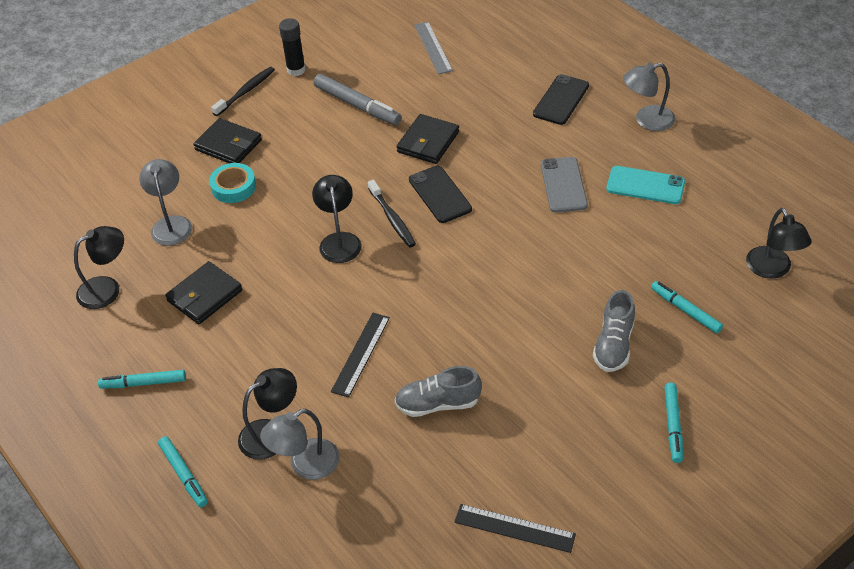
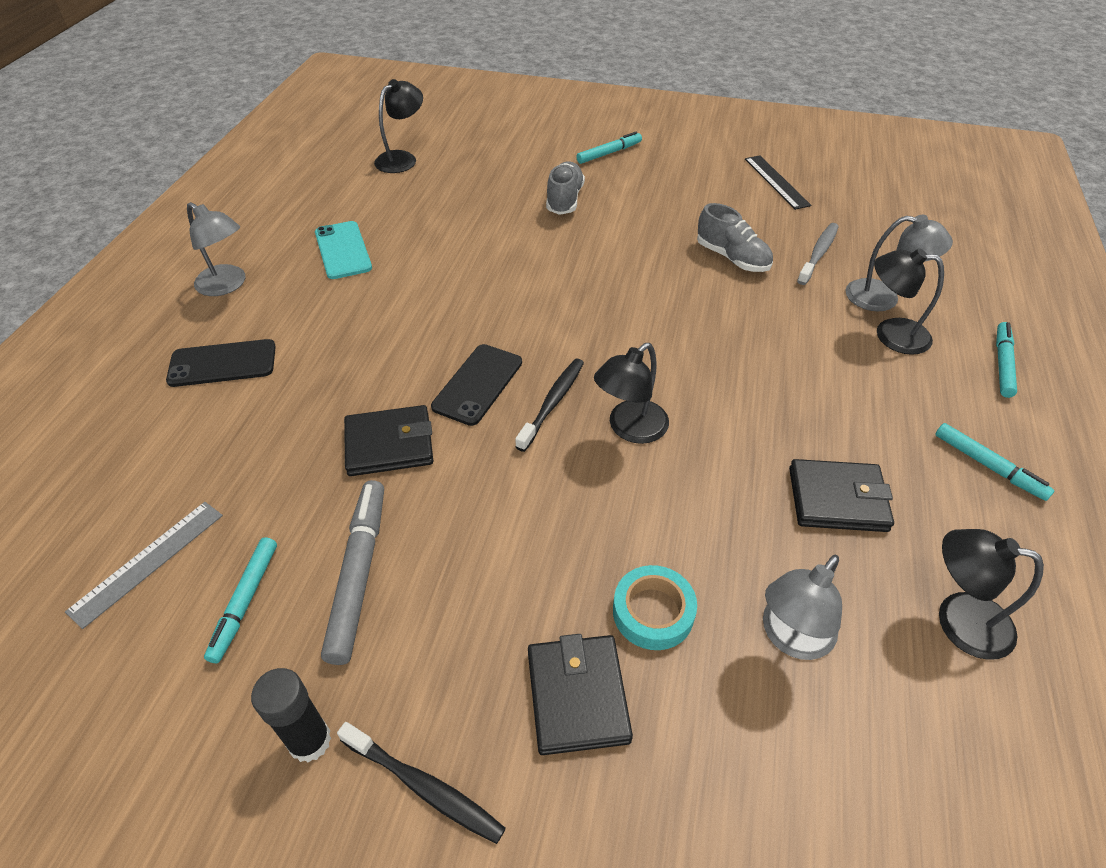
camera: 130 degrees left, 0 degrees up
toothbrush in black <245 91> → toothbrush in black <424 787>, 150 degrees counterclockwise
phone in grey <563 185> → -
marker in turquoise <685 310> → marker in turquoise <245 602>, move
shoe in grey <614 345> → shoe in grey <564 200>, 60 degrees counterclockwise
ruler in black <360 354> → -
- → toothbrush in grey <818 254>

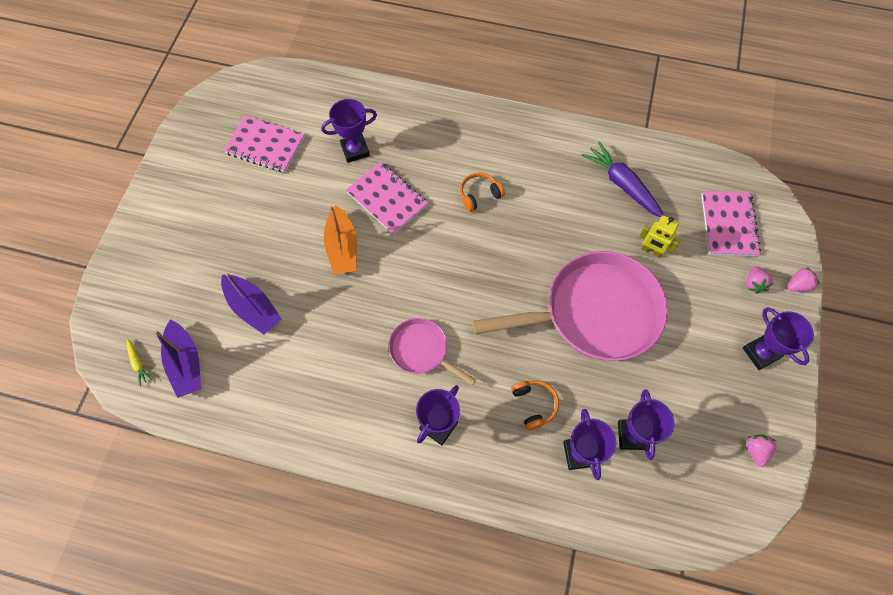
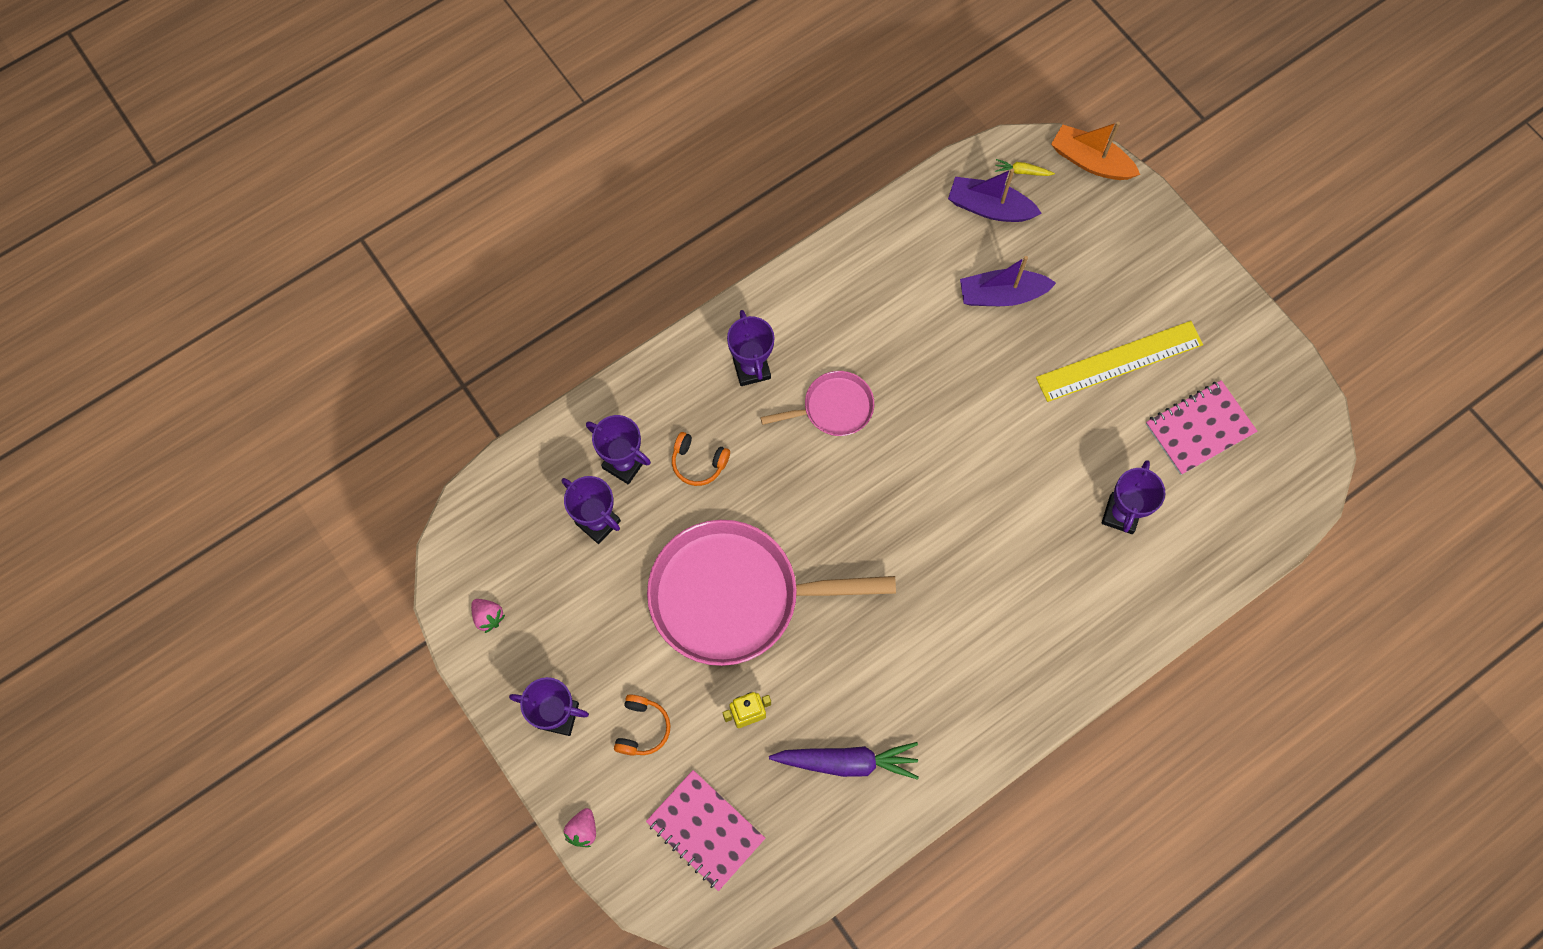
camera: 130 degrees right, 5 degrees up
notebook in pink <387 199> → -
headphones in orange <479 195> → headphones in orange <642 728>, move
boat in orange <342 248> → boat in orange <1090 161>, move
pan in pink <594 312> → pan in pink <734 596>, 60 degrees clockwise
strawberry in pink <753 284> → -
- → ruler in yellow <1119 361>

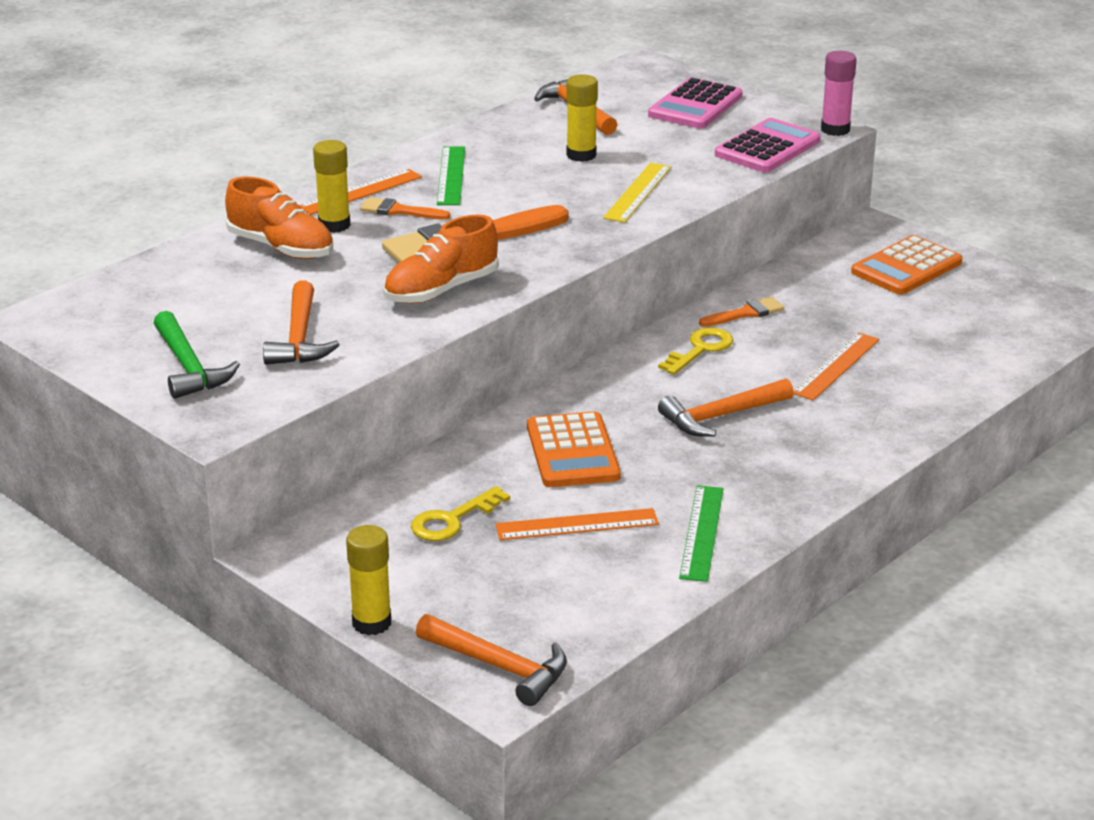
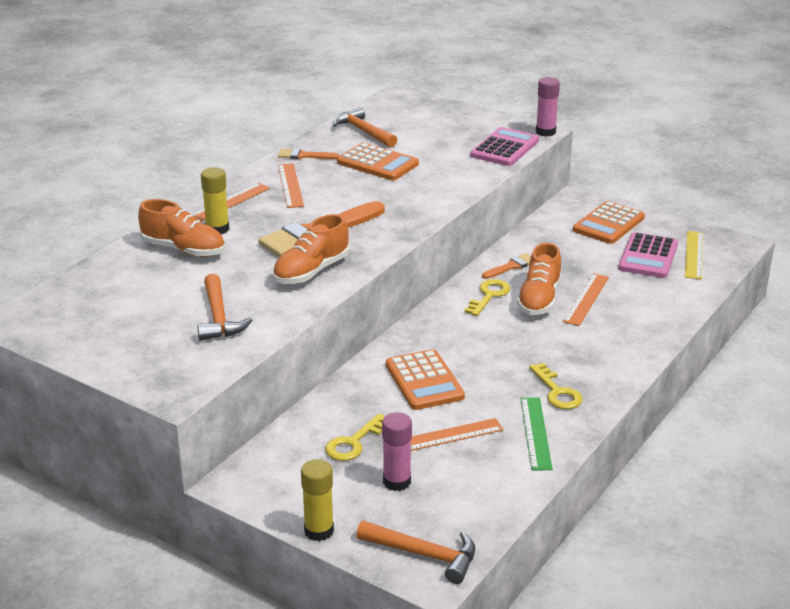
camera: 10 degrees left, 0 degrees up
glue stick in yellow <581 155> → calculator in orange <377 163>
calculator in pink <695 106> → calculator in pink <648 257>, move
ruler in green <451 175> → ruler in orange <290 185>
ruler in yellow <637 192> → ruler in yellow <694 254>, move
brush in orange <399 211> → brush in orange <304 156>, move
hammer in green <189 367> → -
hammer in orange <721 416> → -
- → shoe in orange <539 299>
- → key in yellow <557 392>
- → glue stick in pink <396 482>

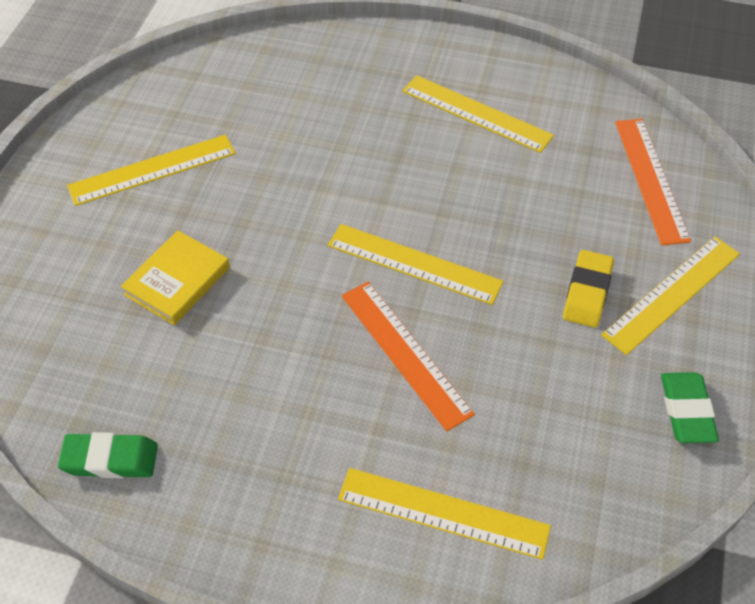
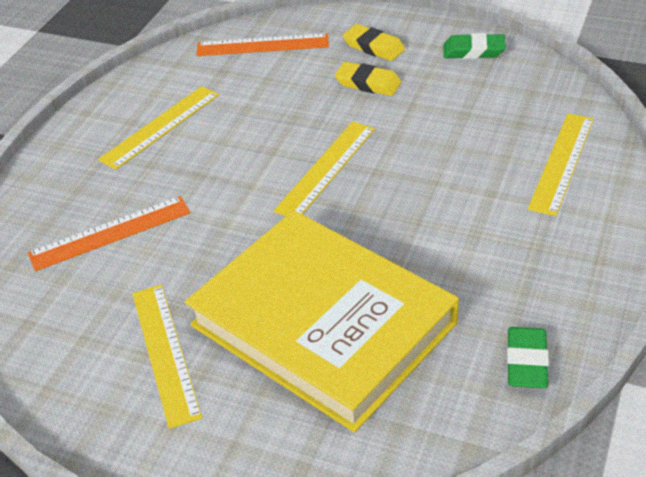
camera: 80 degrees left, 10 degrees down
book in yellow <177 281> → book in yellow <322 324>, x2.47
ruler in yellow <672 293> → eraser in yellow <374 47>
ruler in orange <405 353> → ruler in orange <110 233>, move

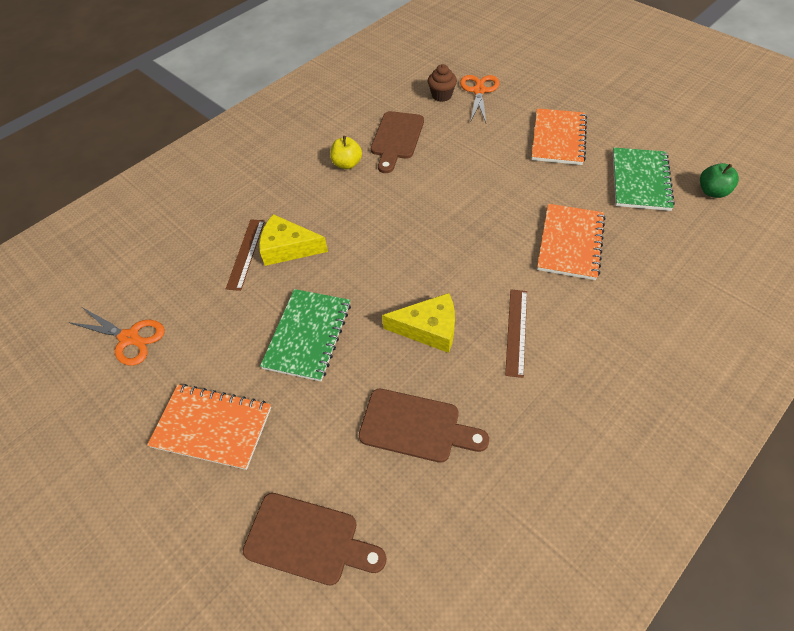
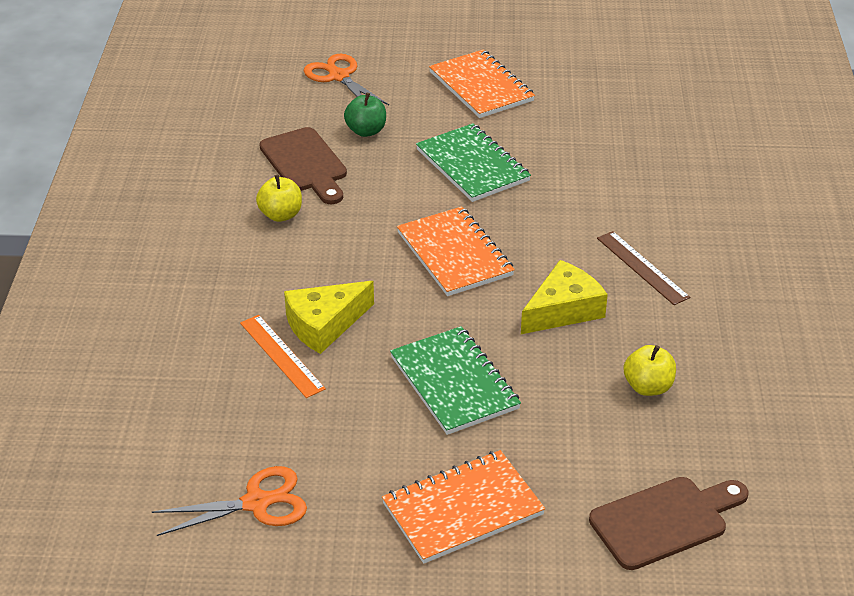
camera: 45 degrees left, 15 degrees down
cupcake in brown <441 95> → -
notebook in green <640 180> → notebook in green <472 165>, move
apple in green <712 191> → apple in green <366 131>, move
notebook in orange <570 243> → notebook in orange <454 254>, move
ruler in brown <246 253> → ruler in orange <281 355>
cutting board in brown <416 426> → apple in yellow <648 387>

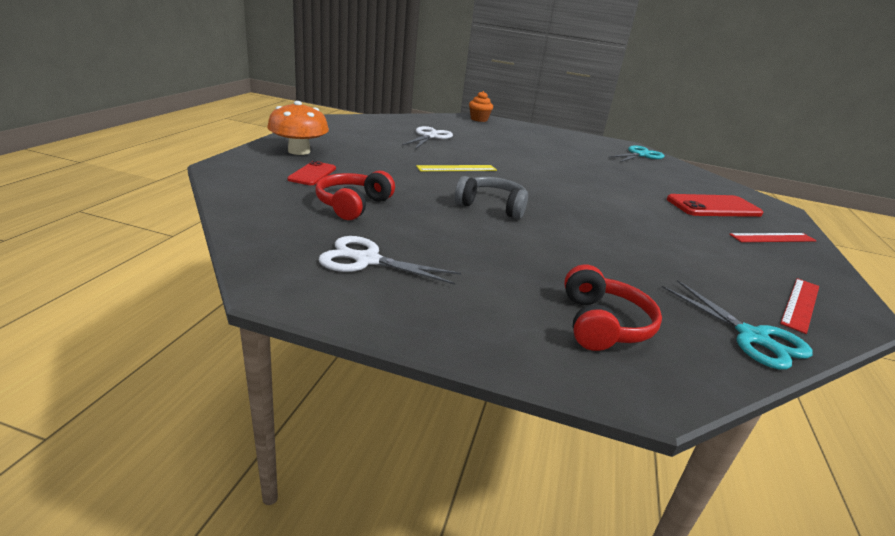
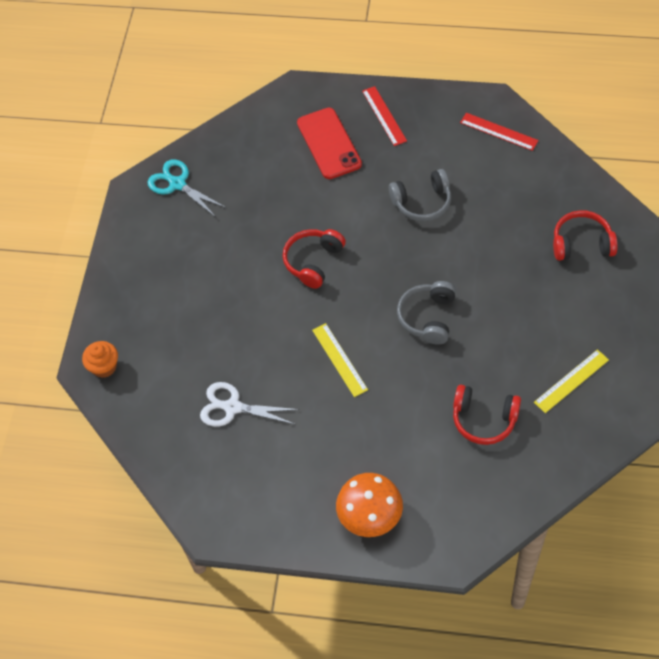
camera: 90 degrees left, 30 degrees up
phone in red <312 174> → -
scissors in white <367 260> → ruler in yellow <571 381>
scissors in turquoise <752 337> → -
- → headphones in grey <422 202>
- → headphones in red <313 261>

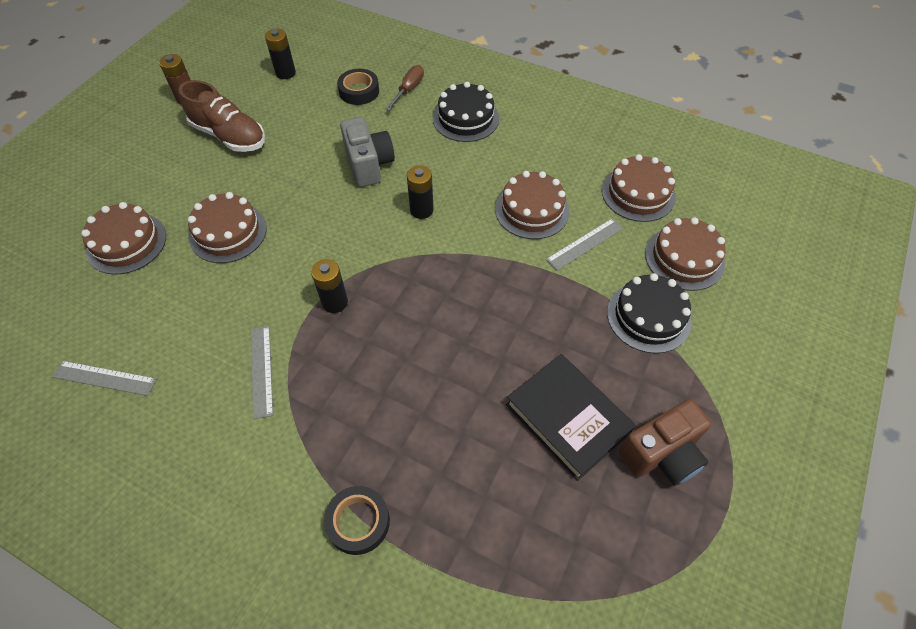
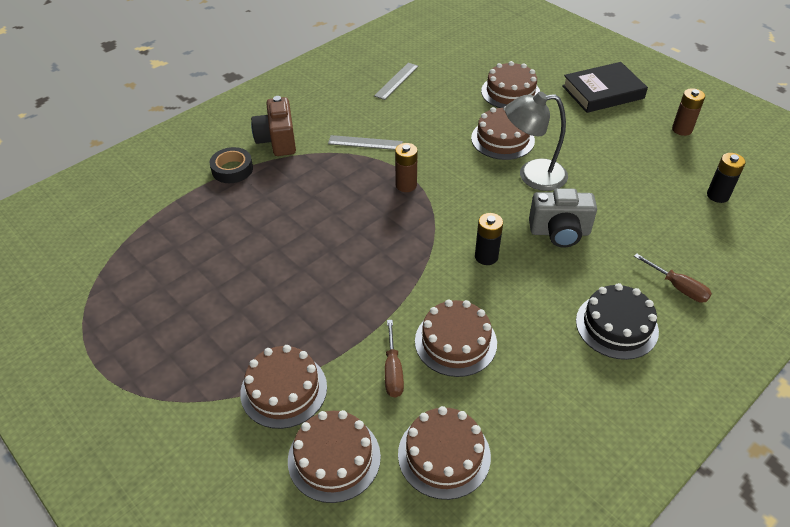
camera: 110 degrees right, 10 degrees down
tape in black <359 91> → -
shoe in brown <229 136> → -
ruler in grey <585 244> → screwdriver in brown <393 371>
battery in black <335 302> → battery in brown <406 185>
cake in black <648 316> → cake in brown <284 390>
book in black <567 418> → book in black <603 92>, move
camera in brown <662 454> → camera in brown <277 141>, move
- → lamp in grey <532 175>

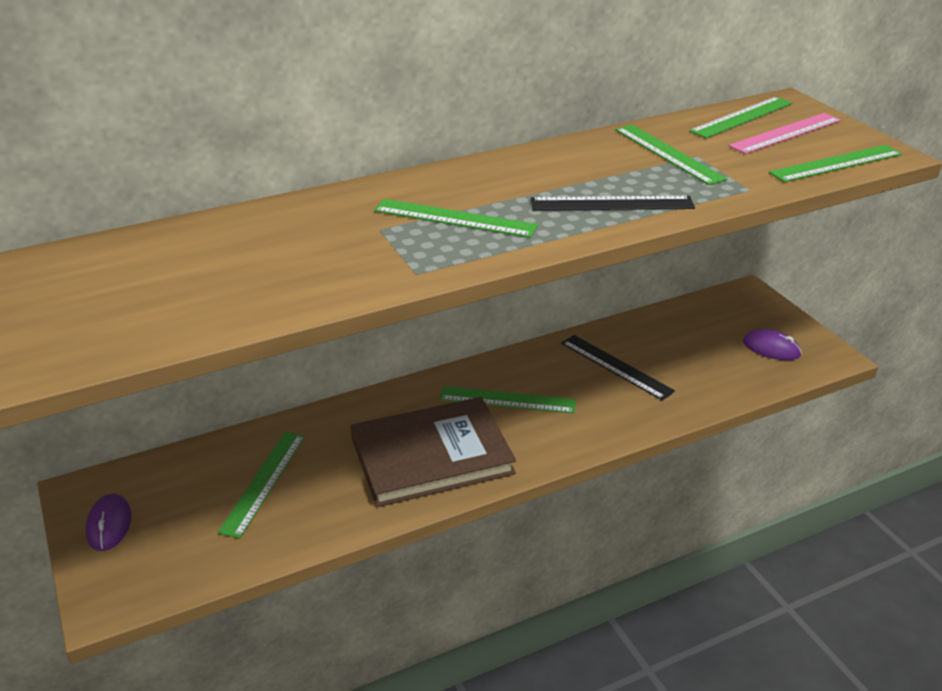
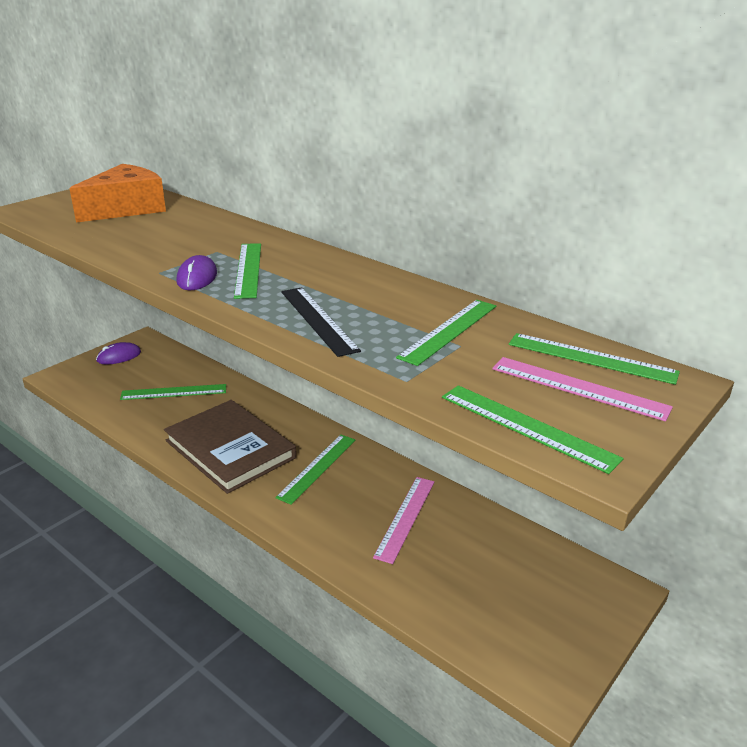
camera: 65 degrees right, 5 degrees down
mouse in purple <771 348> → mouse in purple <197 277>, move
ruler in black <616 367> → ruler in pink <405 518>
ruler in green <507 400> → ruler in green <317 467>, 45 degrees clockwise
- → cheese in orange <126 209>

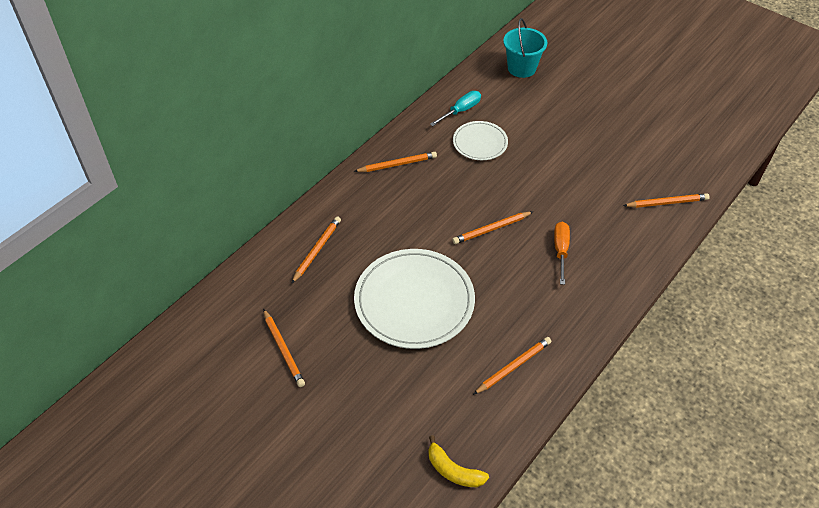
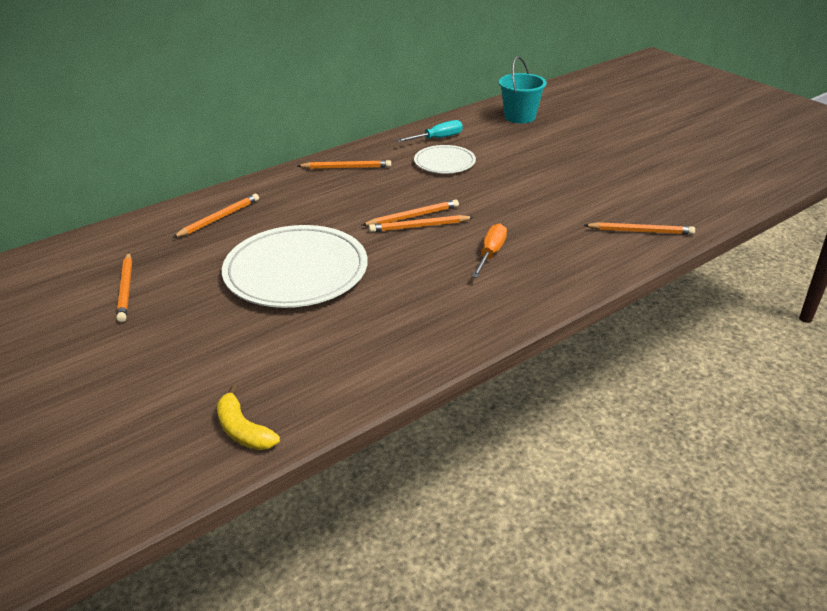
camera: 15 degrees right, 15 degrees down
pencil in orange <513 366> → pencil in orange <413 216>, move

